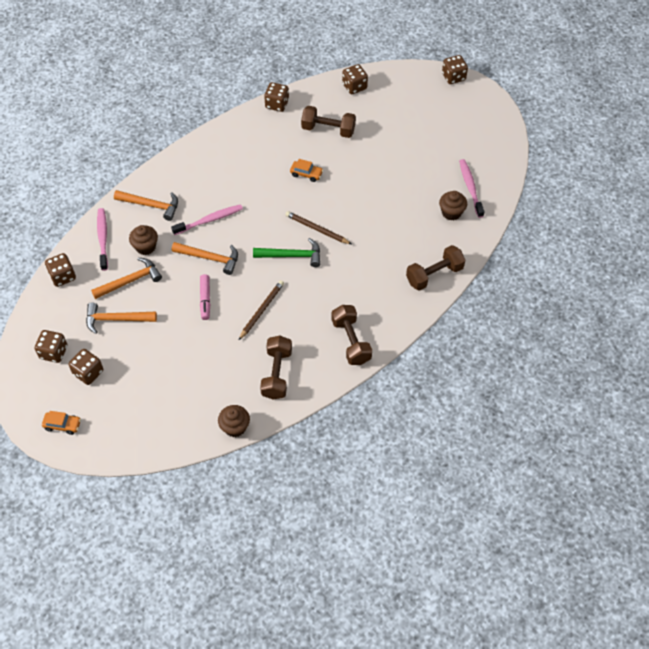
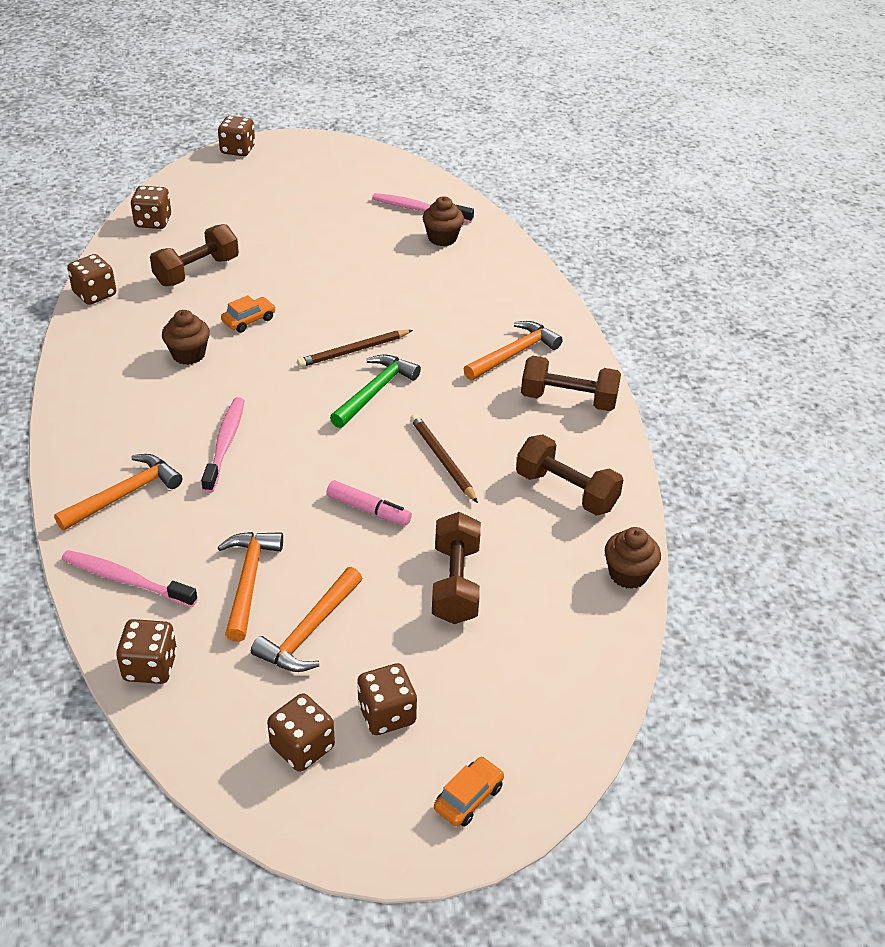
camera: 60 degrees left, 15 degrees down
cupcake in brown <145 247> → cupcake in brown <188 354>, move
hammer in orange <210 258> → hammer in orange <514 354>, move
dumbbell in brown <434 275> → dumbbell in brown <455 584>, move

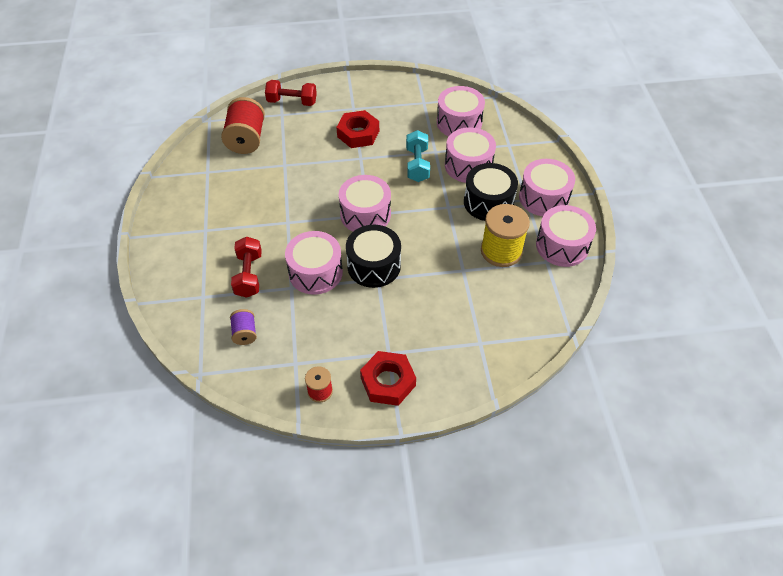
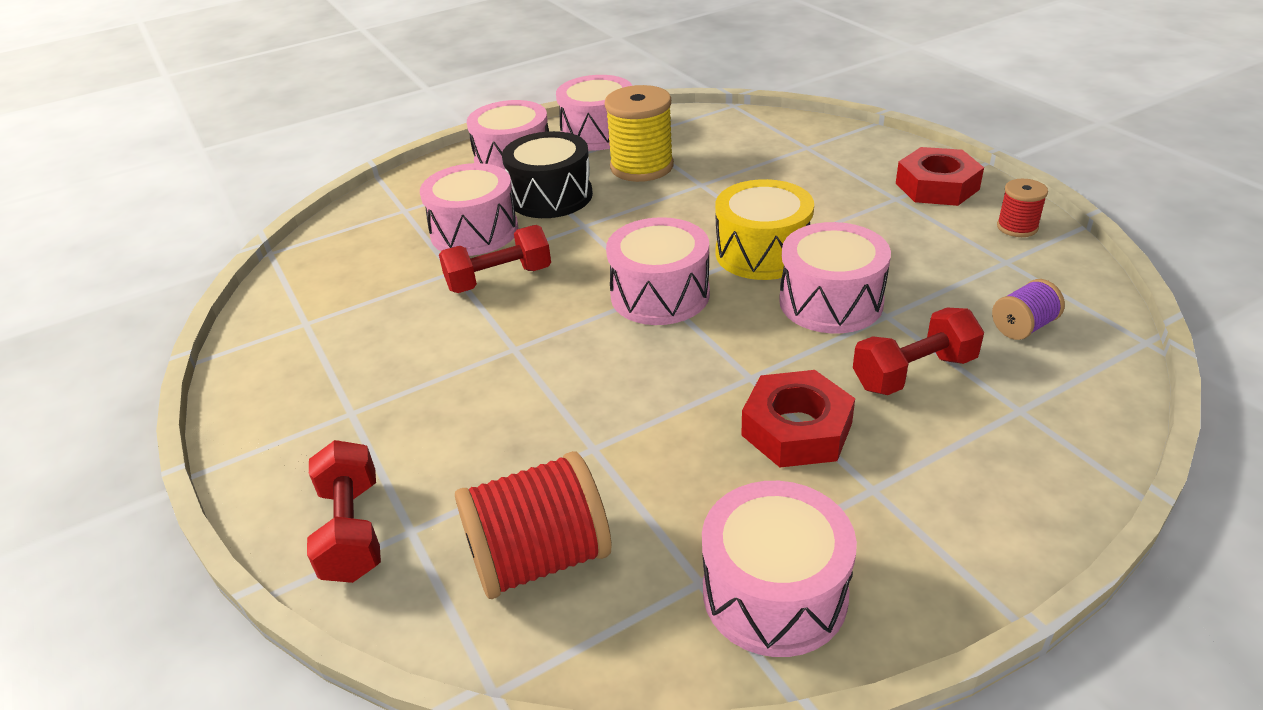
camera: 110 degrees left, 15 degrees down
drum in pink <459 122> → drum in pink <774 593>, move
nut in red <358 134> → nut in red <796 429>, move
dumbbell in turquoise <417 165> → dumbbell in red <499 279>
drum in black <374 266> → drum in yellow <762 253>

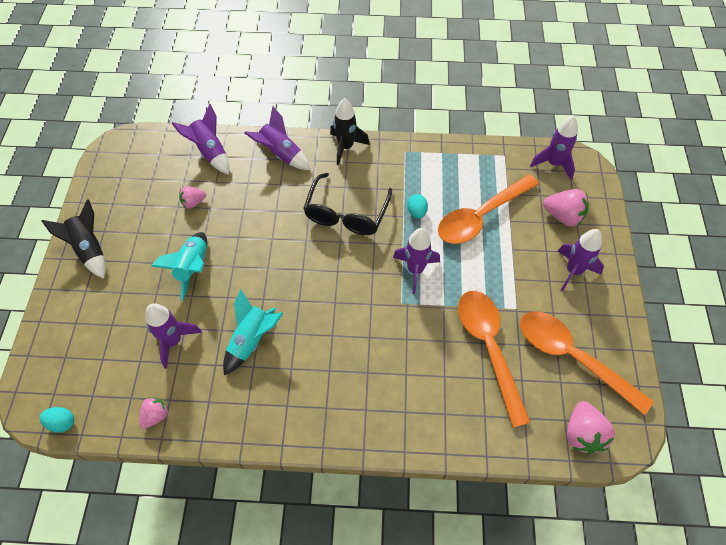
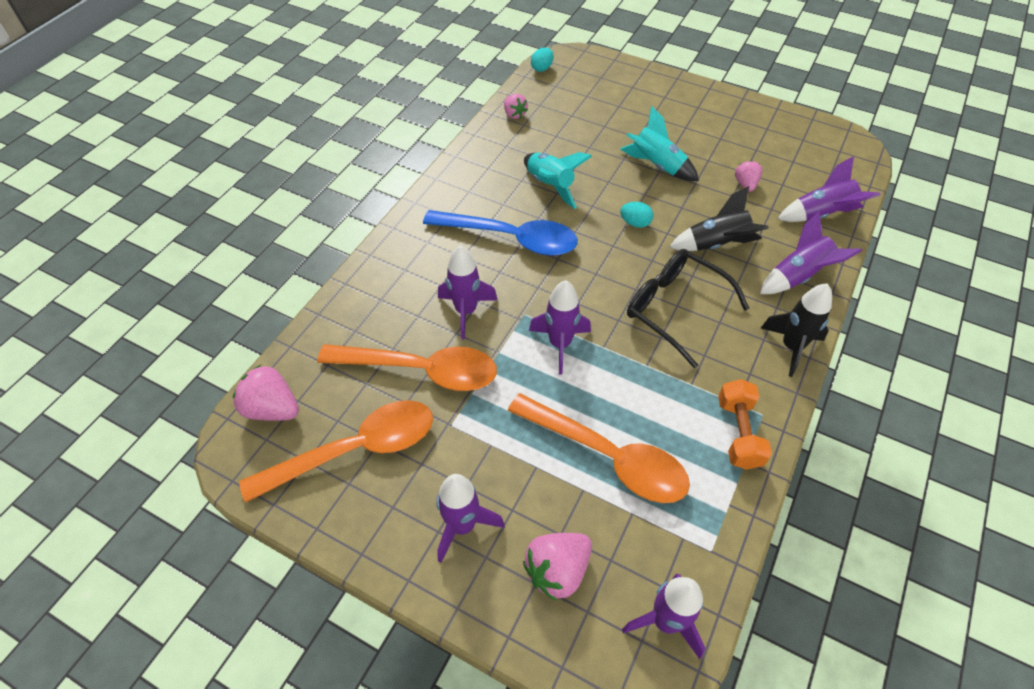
camera: 115 degrees right, 5 degrees down
spoon in orange <481 216> → spoon in orange <607 456>, 135 degrees clockwise
egg in turquoise <417 212> → egg in turquoise <635 223>, move
rocket in black <89 249> → rocket in black <716 244>, move
rocket in purple <173 341> → rocket in purple <466 311>, move
- → spoon in blue <510 238>
- → dumbbell in orange <738 433>

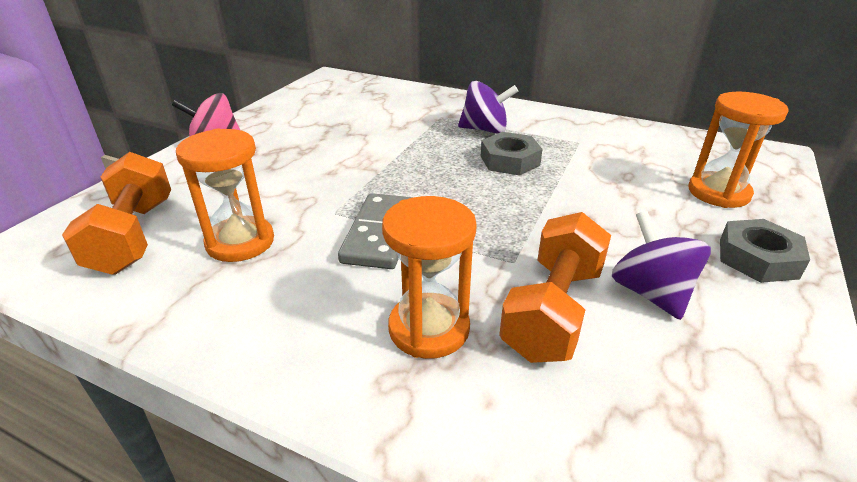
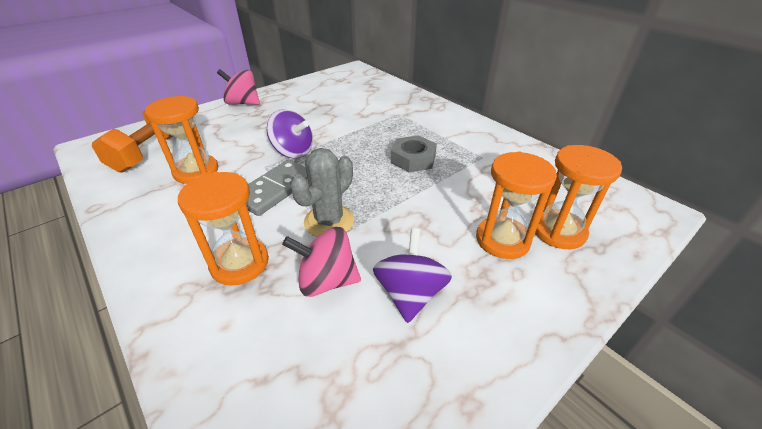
camera: 25 degrees right, 5 degrees up
spinning top in purple <485 130> → spinning top in purple <293 151>, move
dumbbell in orange <552 311> → spinning top in pink <327 281>
nut in grey <758 258> → -
- → cactus in grey <329 221>
- → hourglass in orange <502 240>

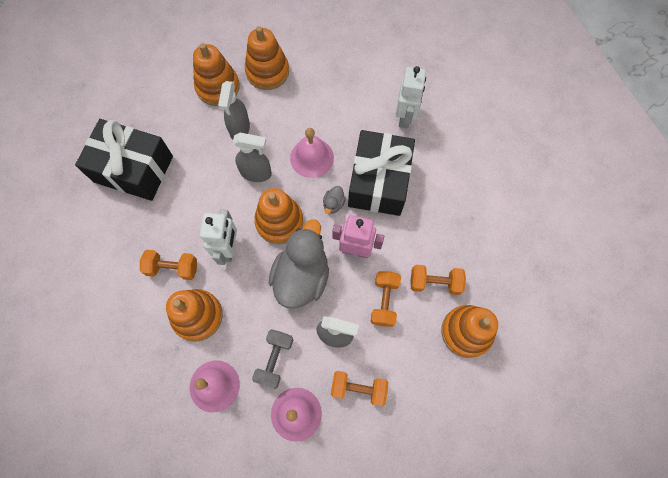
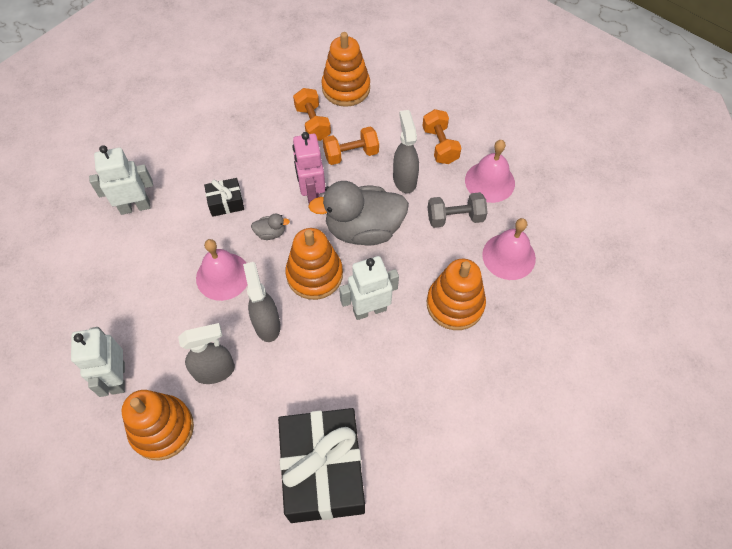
camera: 115 degrees left, 10 degrees down
stacking toy in orange <267 71> → robot in white <117 378>
gift in black <379 182> → gift in black <226 202>, x0.44
dumbbell in orange <173 268> → -

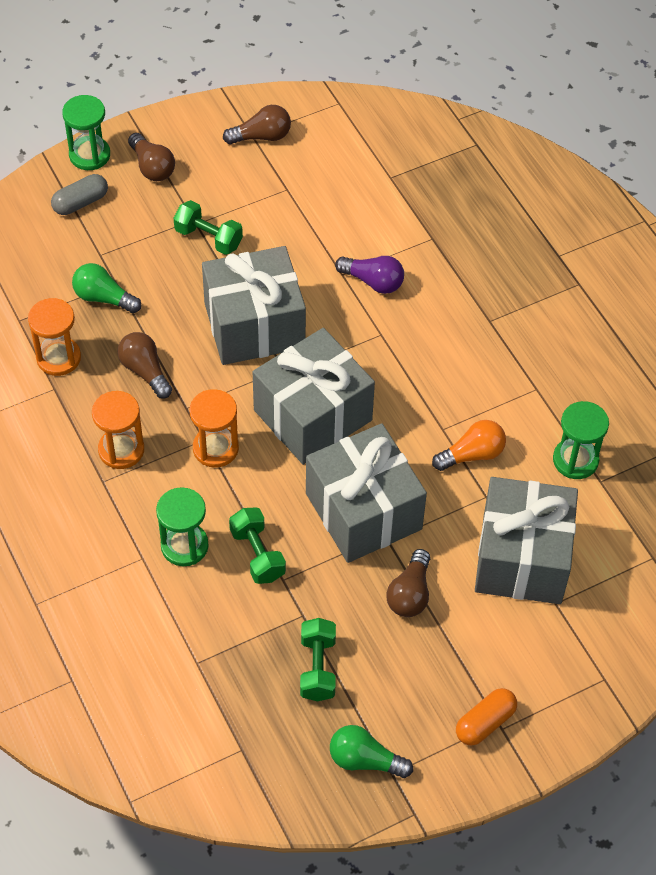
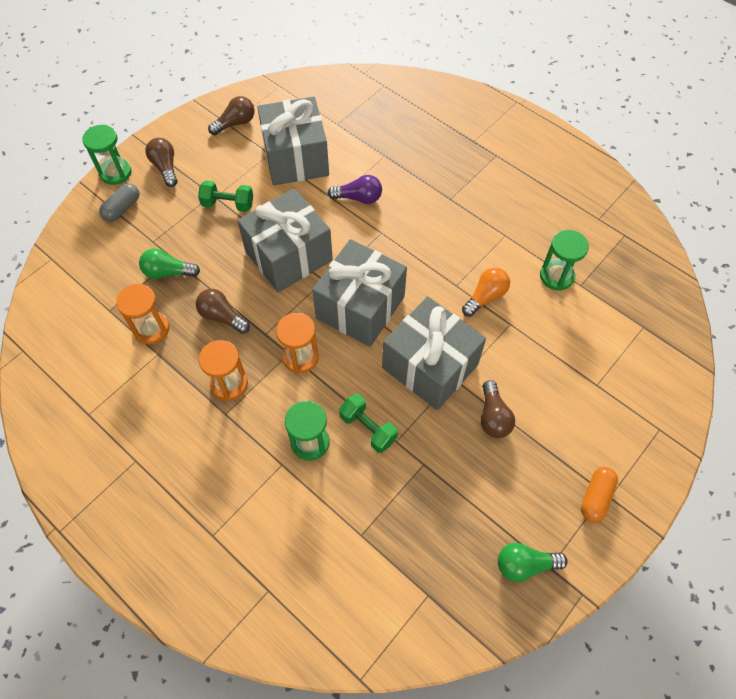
camera: 20 degrees left, 5 degrees up
light bulb in brown <152 167> → light bulb in brown <165 167>, 150 degrees counterclockwise
gift in grey <522 558> → gift in grey <295 158>, move
dumbbell in green <317 668> → -

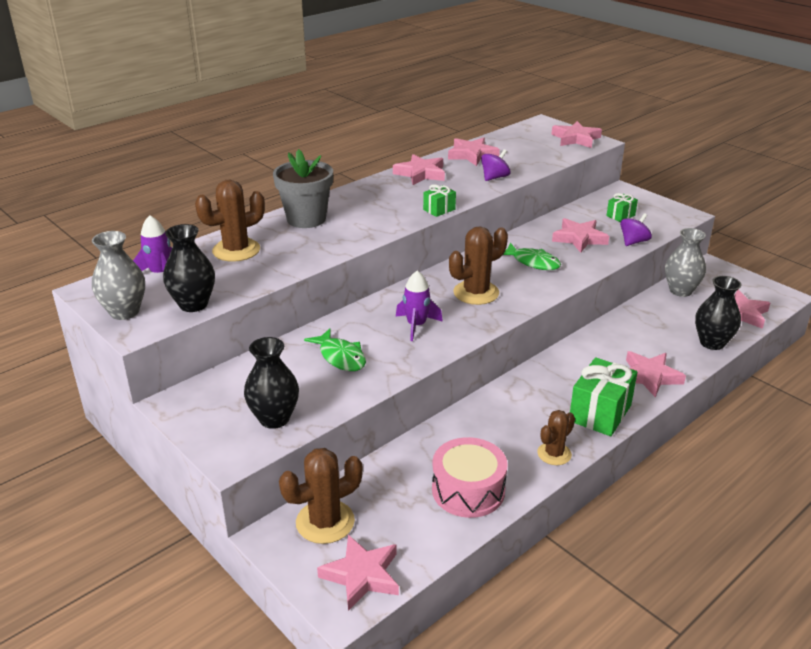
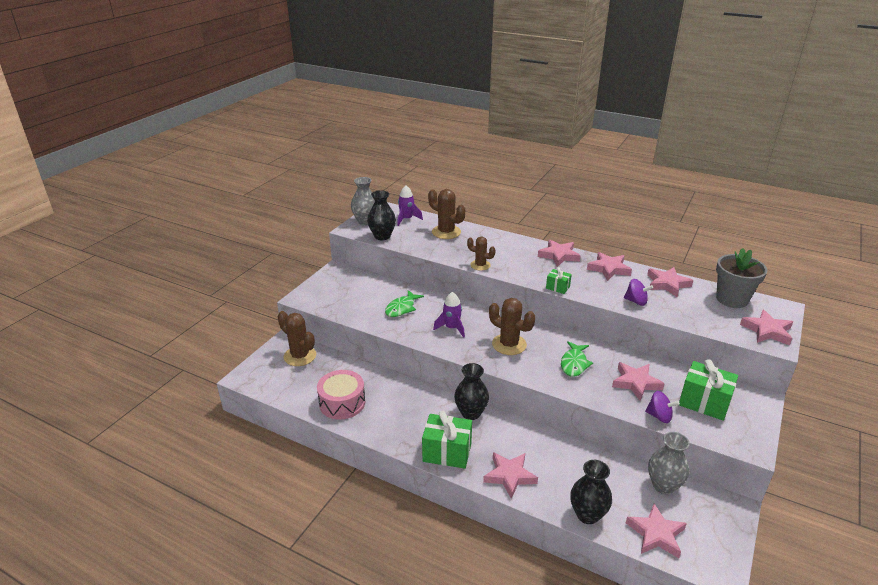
camera: 70 degrees right, 0 degrees up
flower pot in grey <306 219> → flower pot in grey <732 299>, move
gift in green <620 215> → gift in green <704 402>, x1.92
vase in black <274 418> → vase in black <471 413>, move
cactus in brown <554 454> → cactus in brown <480 265>, move
star in pink <362 575> → star in pink <559 255>, move

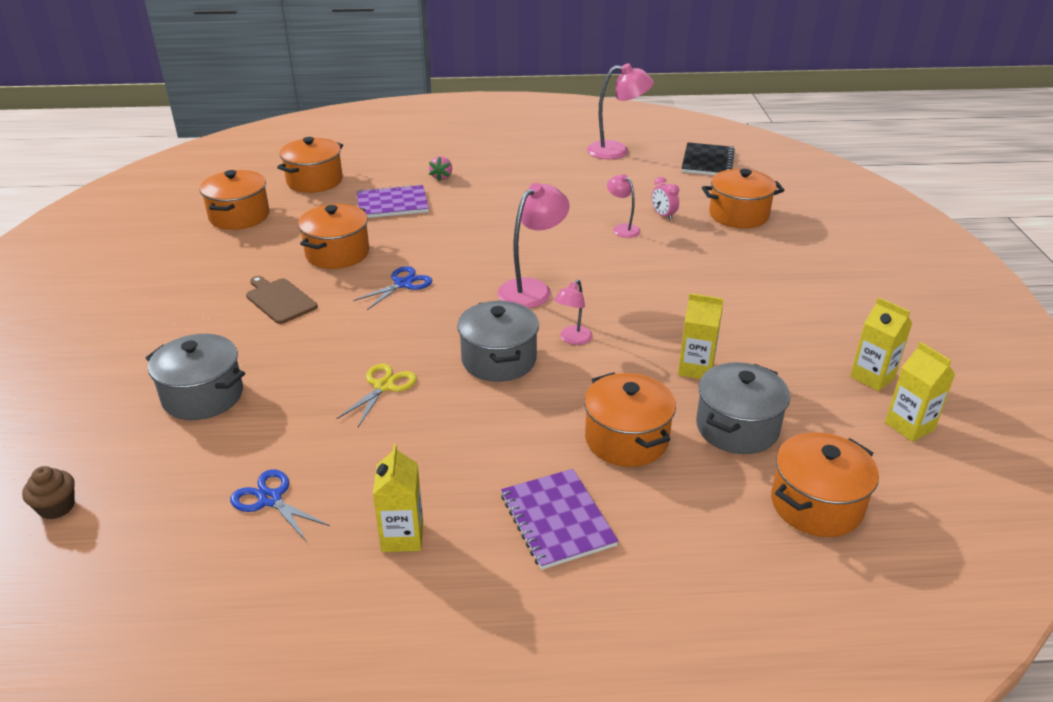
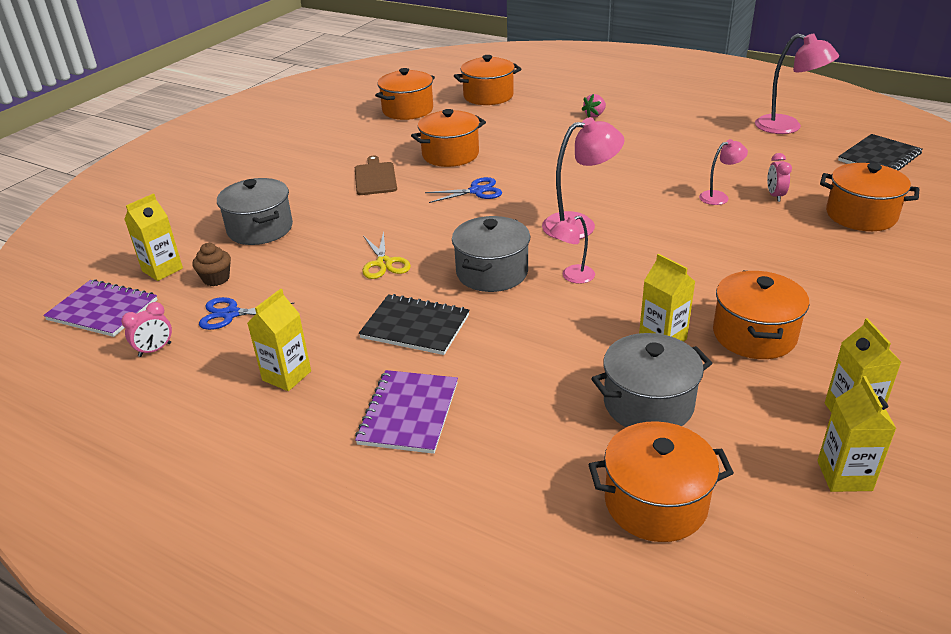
camera: 35 degrees right, 0 degrees up
lamp in pink <622 228> → lamp in pink <719 197>, 75 degrees clockwise
notebook in purple <392 204> → notebook in purple <103 310>, move
scissors in yellow <384 386> → scissors in yellow <384 263>, 105 degrees clockwise
pot in orange <626 439> → pot in orange <754 335>, move
cupcake in brown <56 507> → cupcake in brown <216 279>, move
scissors in blue <270 499> → scissors in blue <231 314>, 75 degrees counterclockwise
- → carton in yellow <162 270>
- → notebook in black <415 326>
- → clock in pink <155 350>

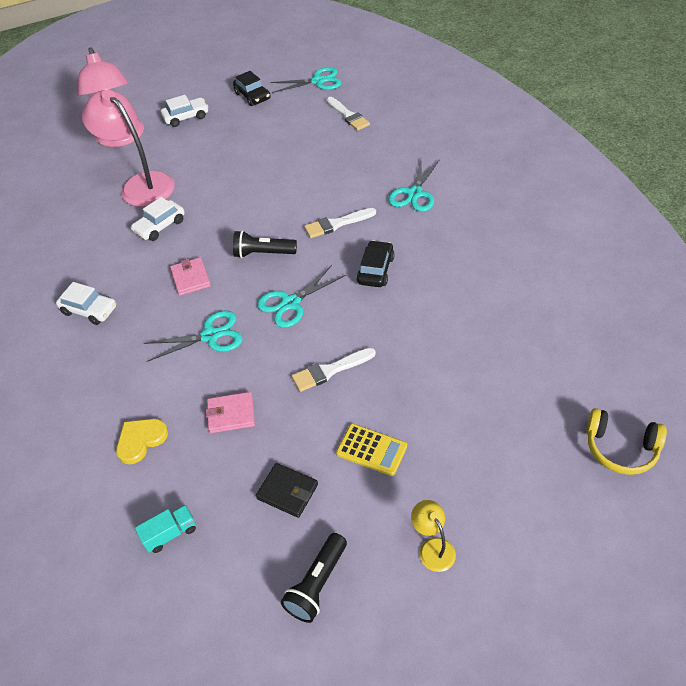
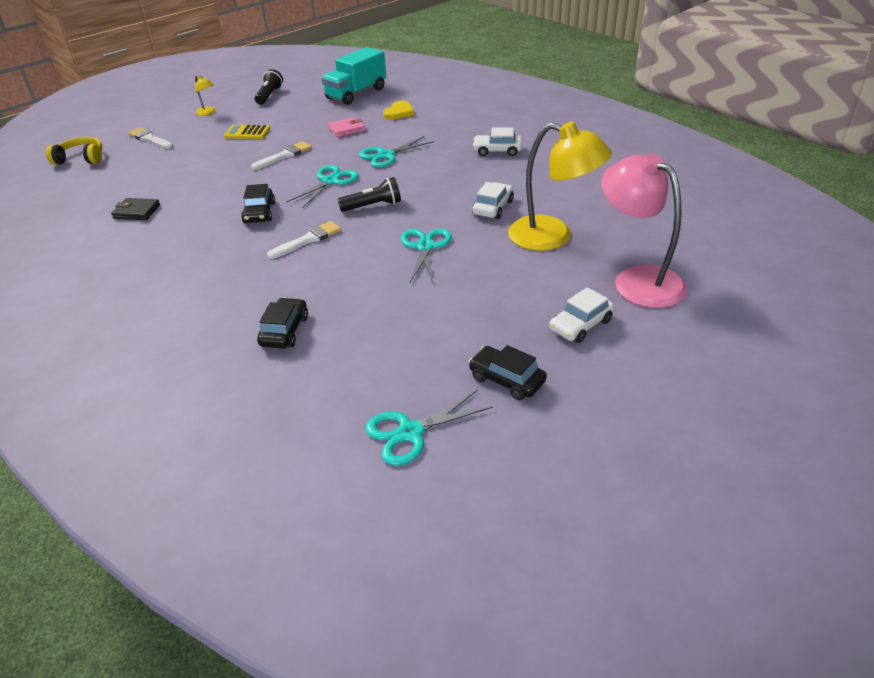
camera: 160 degrees right, 10 degrees down
lamp in pink <141 184> → lamp in yellow <553 237>
brush in white <348 115> → brush in white <150 139>, move
scissors in turquoise <414 194> → scissors in turquoise <425 247>, move
wallet in pink <190 278> → -
wallet in black <287 491> → wallet in black <137 211>, move
truck in turquoise <170 534> → truck in turquoise <356 93>, x2.20
- → car in black <285 331>

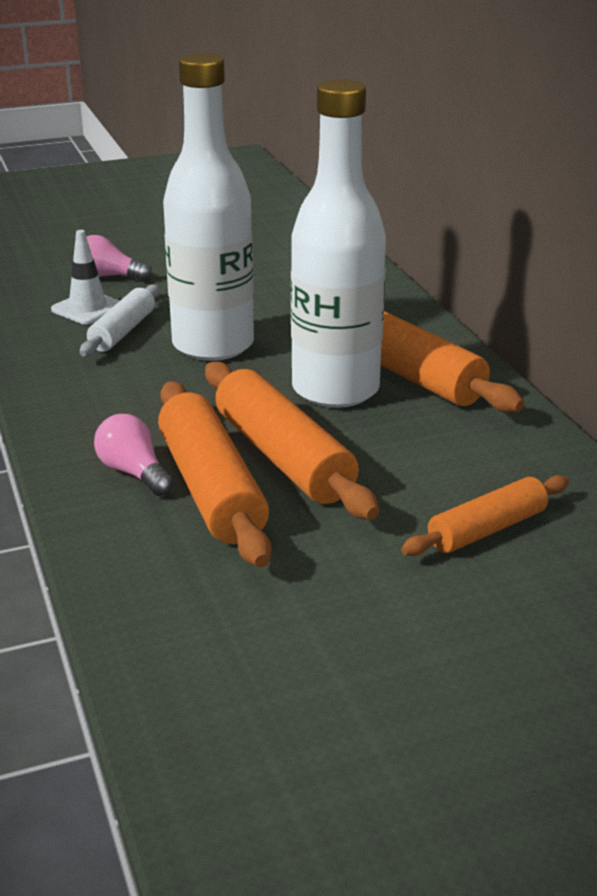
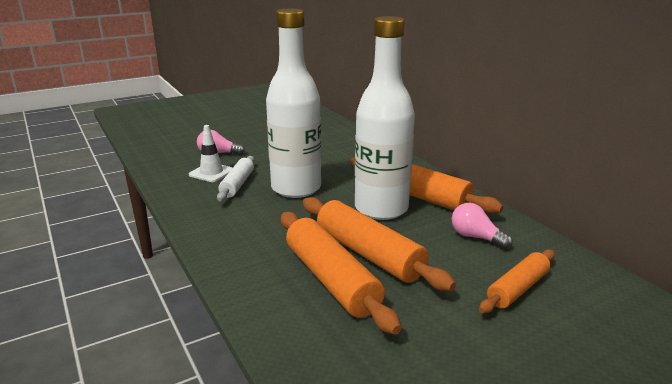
camera: 10 degrees left, 5 degrees down
light bulb in pink <134 473> → light bulb in pink <476 237>, move

